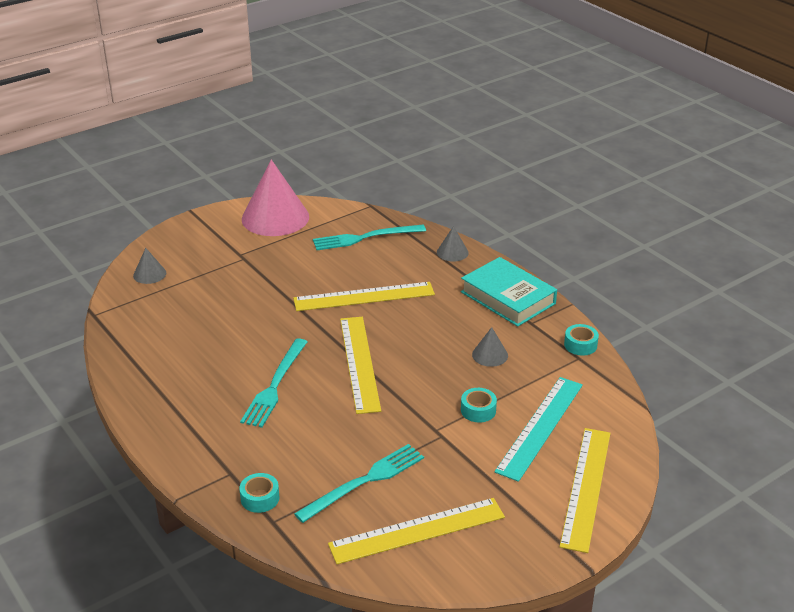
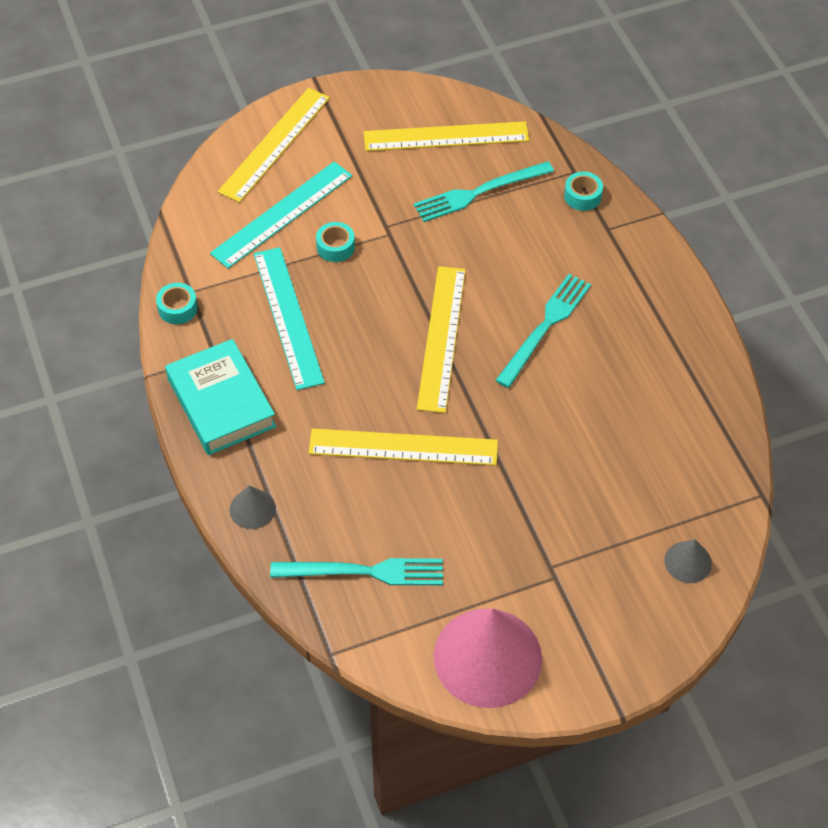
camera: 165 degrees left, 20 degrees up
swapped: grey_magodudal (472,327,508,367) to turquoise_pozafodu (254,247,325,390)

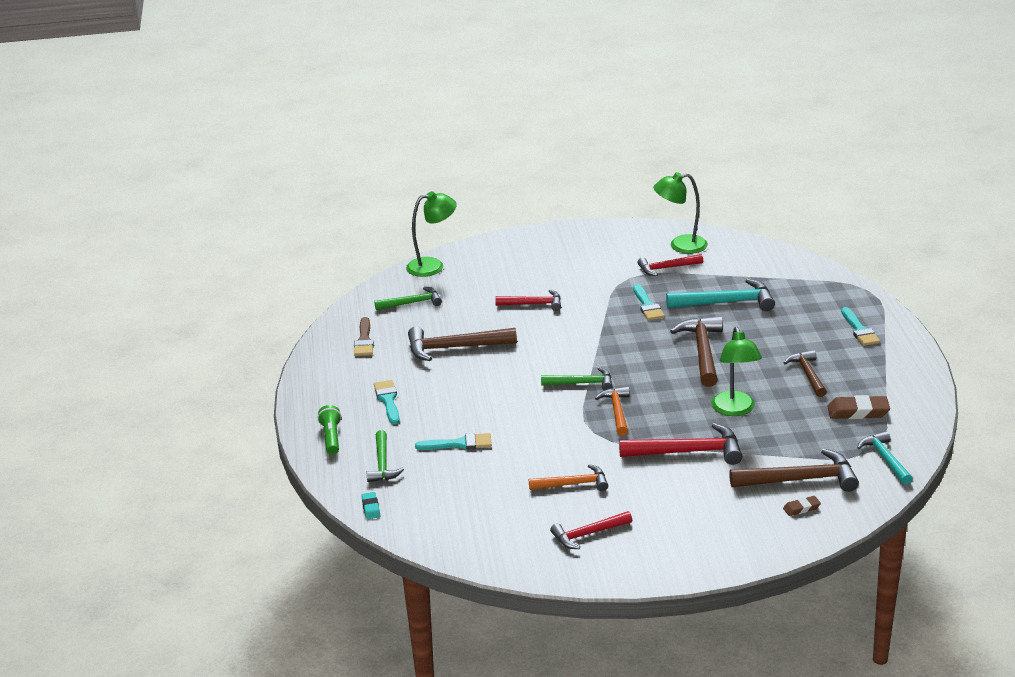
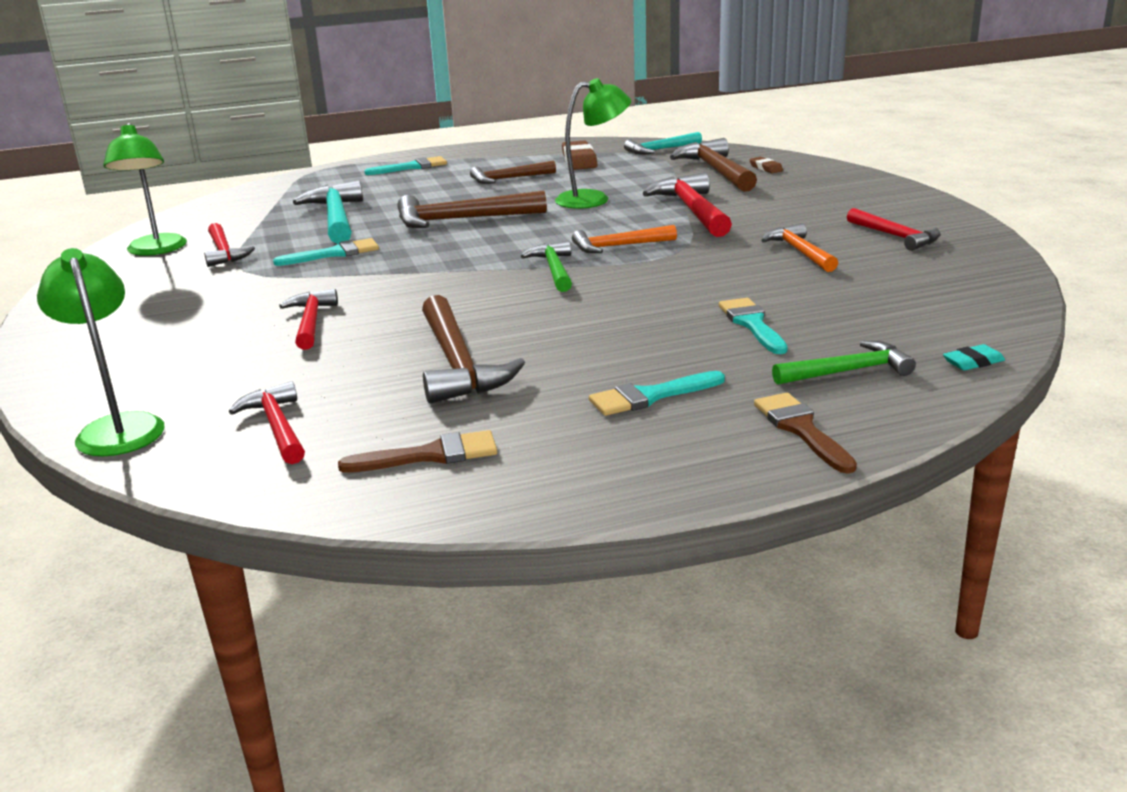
camera: 100 degrees left, 5 degrees down
swapped: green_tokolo (317,405,341,455) to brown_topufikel (754,393,857,474)
repainted: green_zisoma (374,287,442,310) to red_zisoma (229,381,305,464)

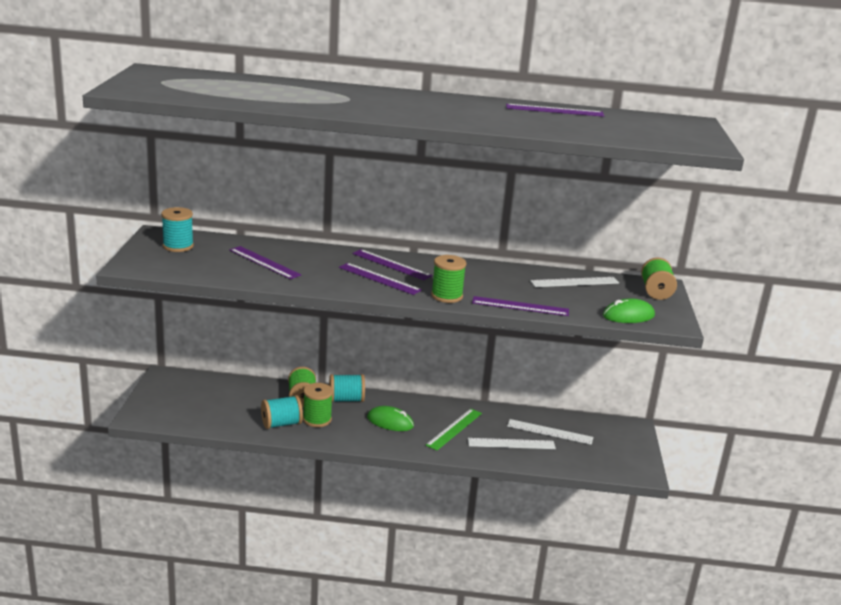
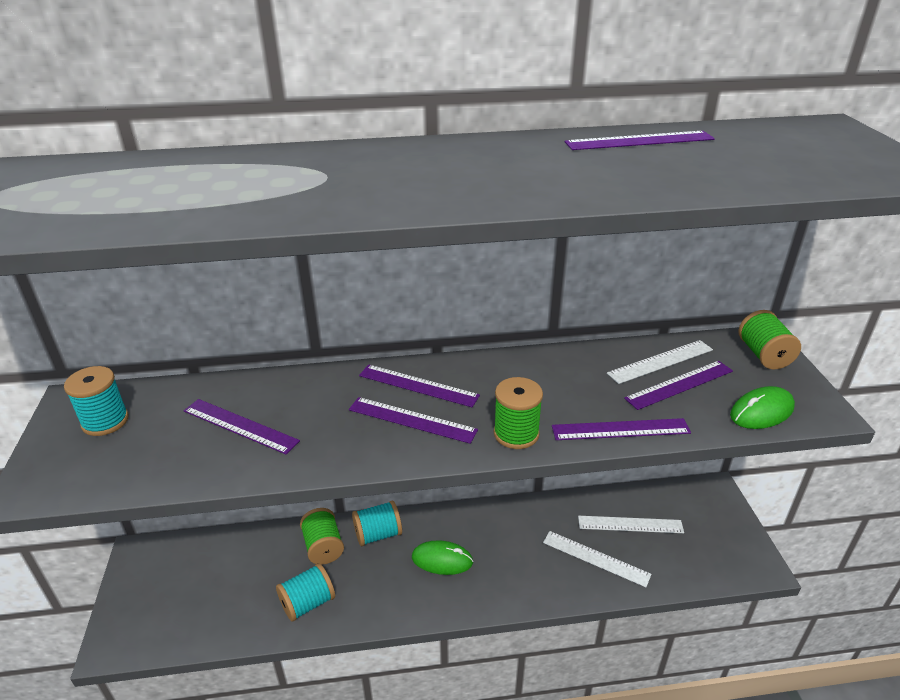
camera: 10 degrees left, 10 degrees up
gone: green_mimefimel (303,383,333,427); green_pozafodu (426,409,482,450)
new: purple_pozafodu (624,361,733,410)
rotated: white_pozafodu (468,438,556,449) = (543,531,651,587) 45 degrees clockwise

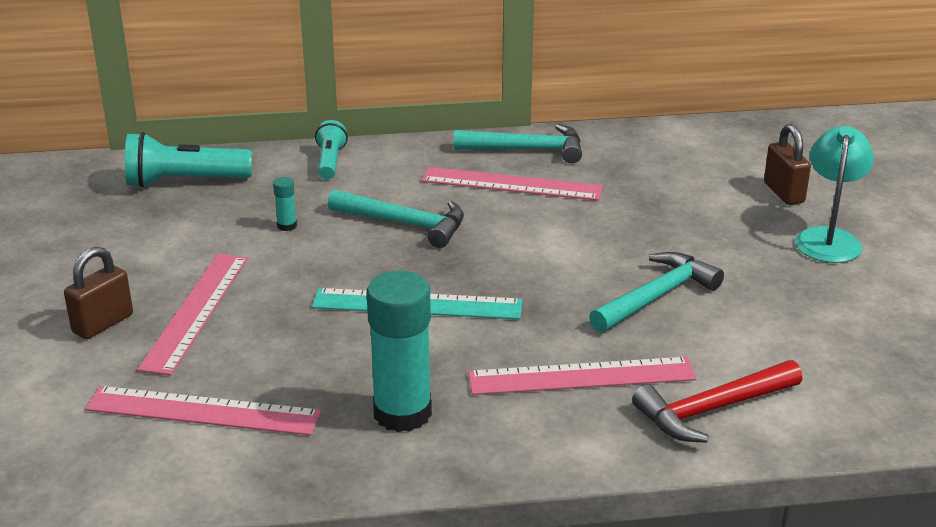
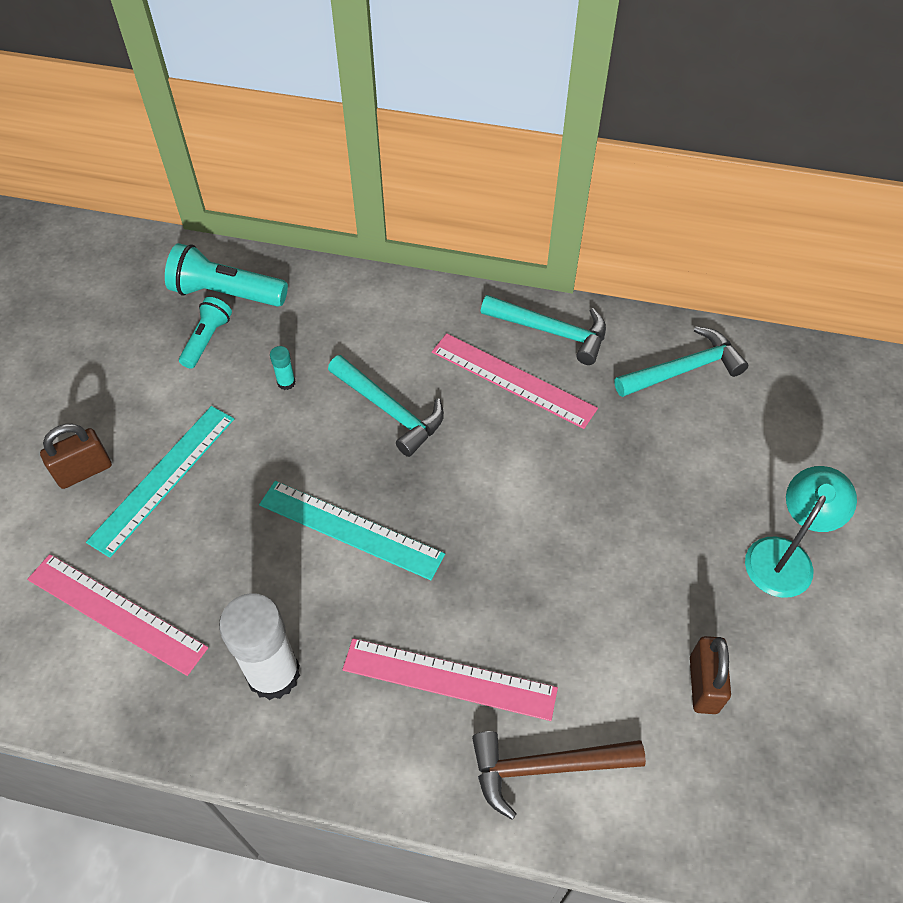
camera: 20 degrees right, 25 degrees up
shifted: turquoise_tokolo (315,120,348,180) to (179,297,232,369); turquoise_zisoma (589,252,724,333) to (615,326,748,397); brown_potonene (764,124,811,205) to (690,636,731,714)
repainted: pink_pozafodu (137,254,248,375) to turquoise_pozafodu (86,406,234,558); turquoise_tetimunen (367,271,432,432) to white_tetimunen (219,593,300,700); red_zisoma (632,360,802,443) to brown_zisoma (472,731,646,820)

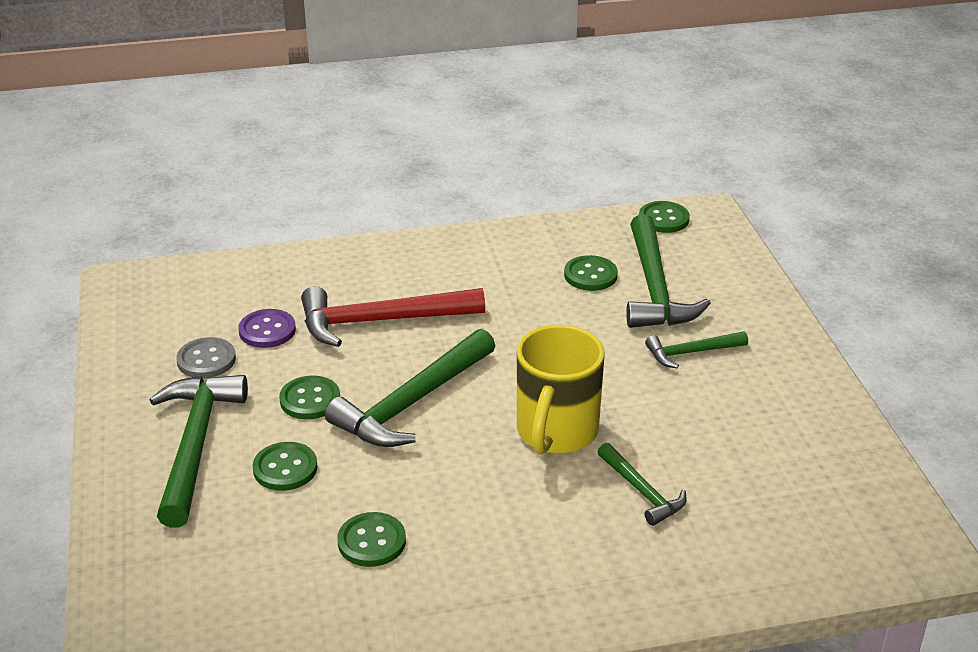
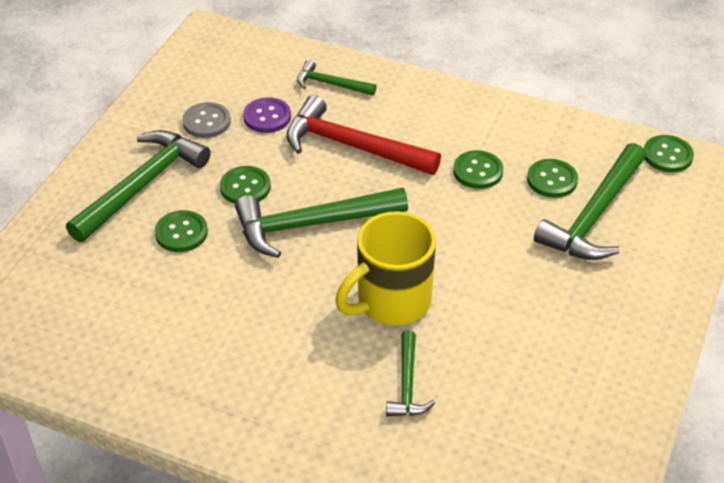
camera: 35 degrees right, 10 degrees up
shifted: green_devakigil (338,512,406,567) to (453,150,503,189); green_zisoma (645,331,748,368) to (297,60,377,96)

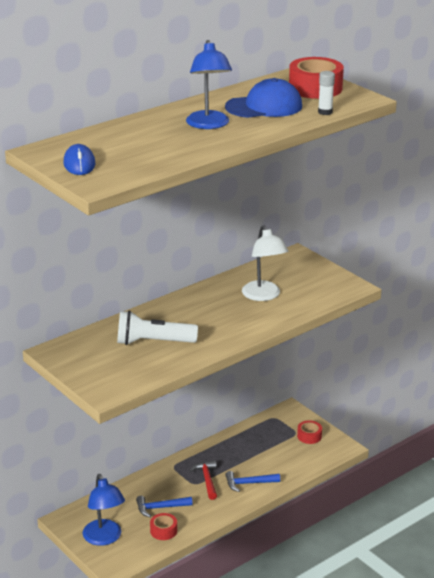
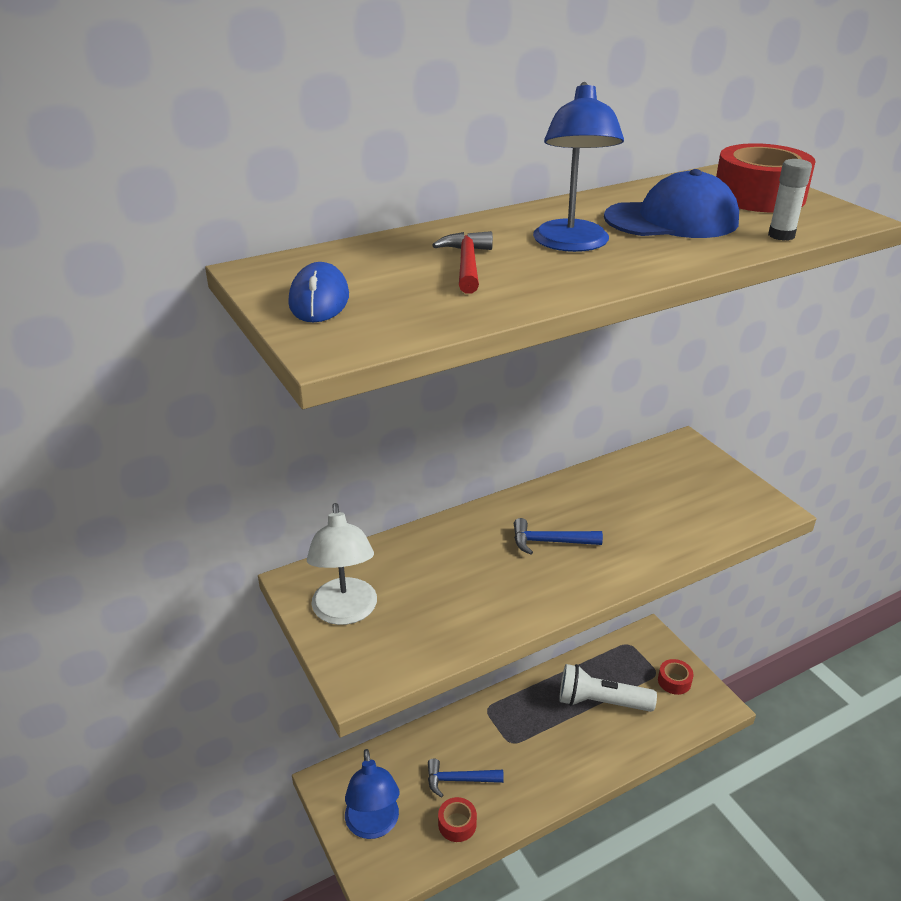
camera: 10 degrees right, 5 degrees up
shifted: white_tokolo (117,310,198,345) to (559,664,657,712); red_zisoma (190,460,217,500) to (433,231,493,294); blue_zisoma (225,471,280,492) to (514,518,603,555); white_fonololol (242,225,289,301) to (306,503,377,625)

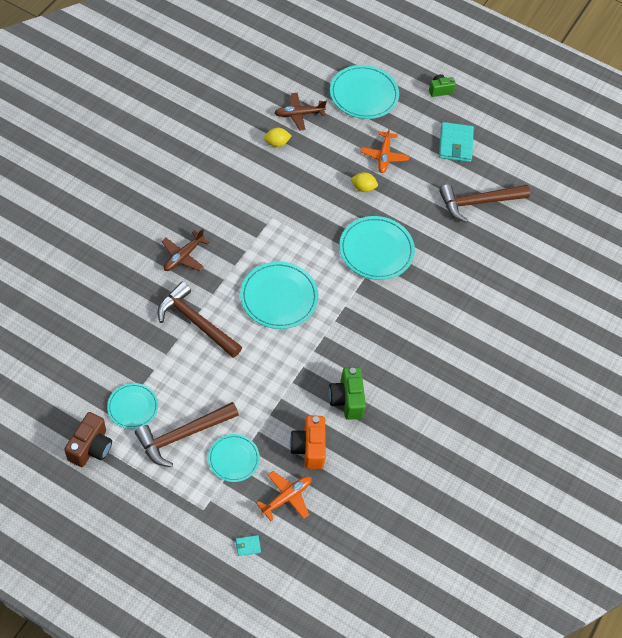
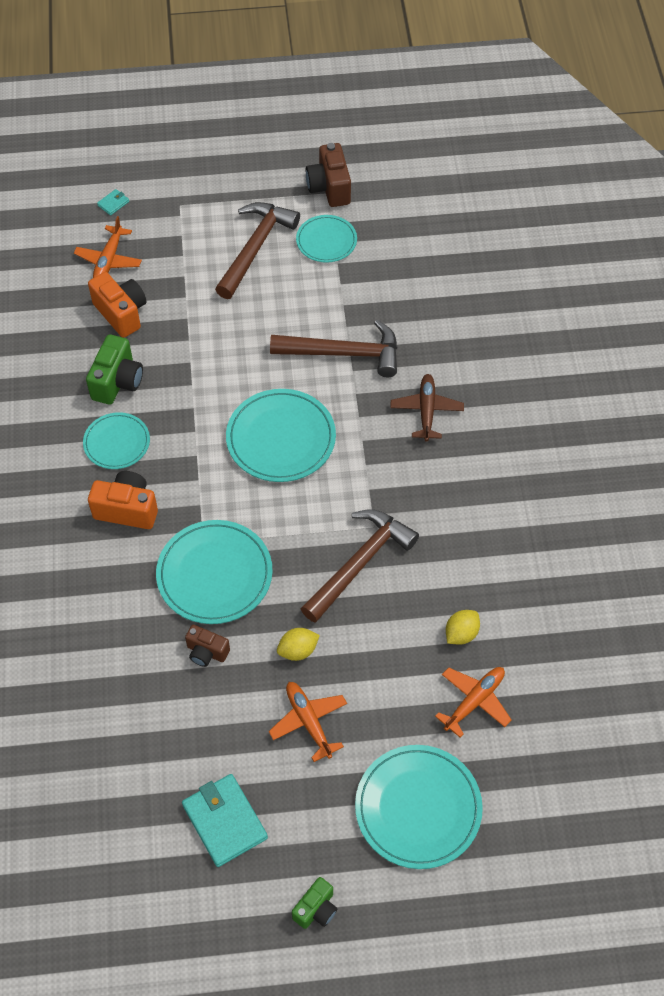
camera: 150 degrees right, 0 degrees up
new: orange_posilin (88,471,158,529); brown_posilin (185,625,230,667)
shifted: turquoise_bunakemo (208,434,260,482) to (83,412,150,469); brown_zisoma (439,184,530,223) to (300,509,419,623)
repainted: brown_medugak (275,93,327,131) to orange_medugak (435,667,511,738)
rotated: green_posilin (328,367,366,420) = (86,334,143,405) 60 degrees clockwise

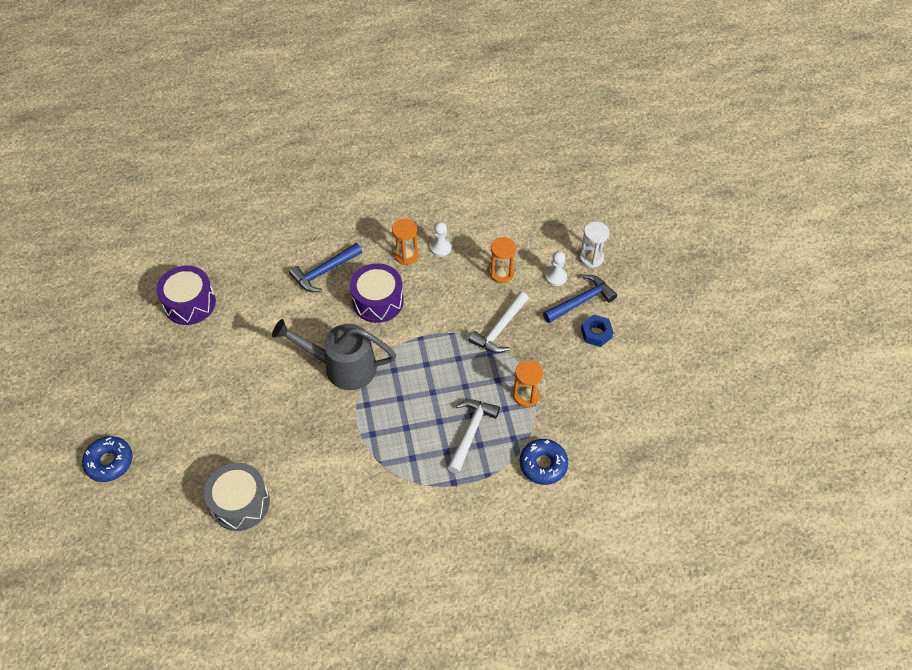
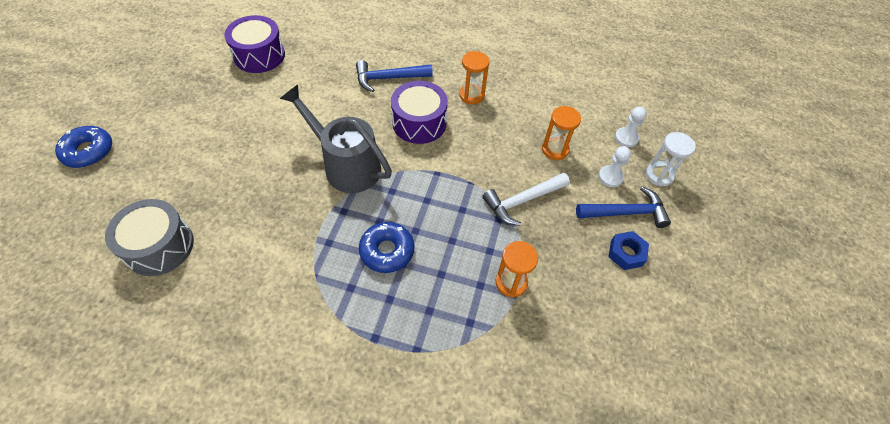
camera: 25 degrees right, 0 degrees up
gone: white_zisoma (447,400,500,474)
shifted: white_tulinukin (430,222,451,257) to (615,107,647,147); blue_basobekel (520,439,568,485) to (359,222,414,273)

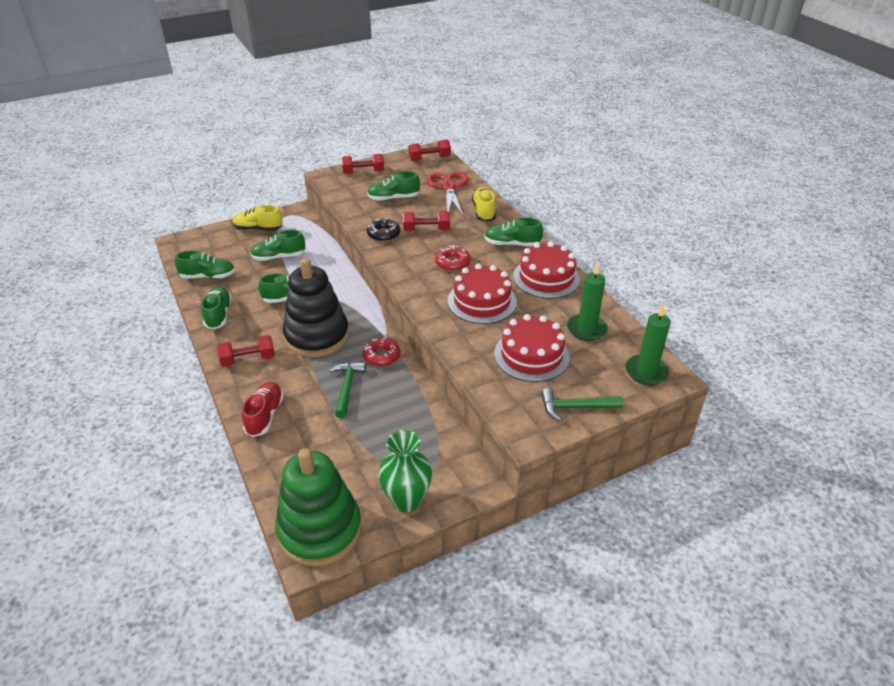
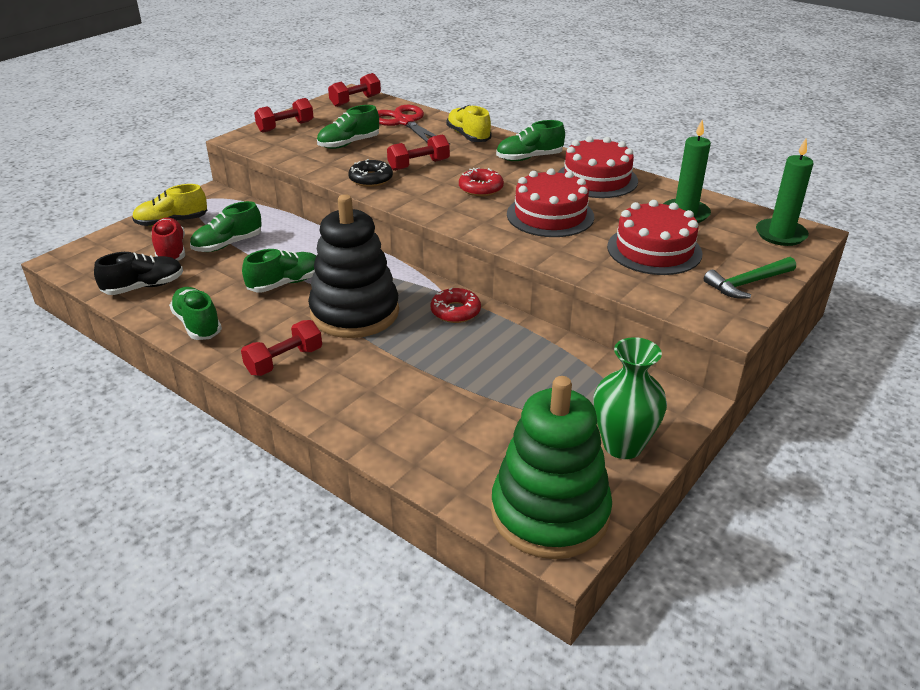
camera: 25 degrees left, 5 degrees down
gone: green_zisoma (330,362,366,418)
shifted: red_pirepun (242,382,284,437) to (152,217,185,261)
repainted: green_pirepun (175,250,235,279) to black_pirepun (94,252,183,295)

